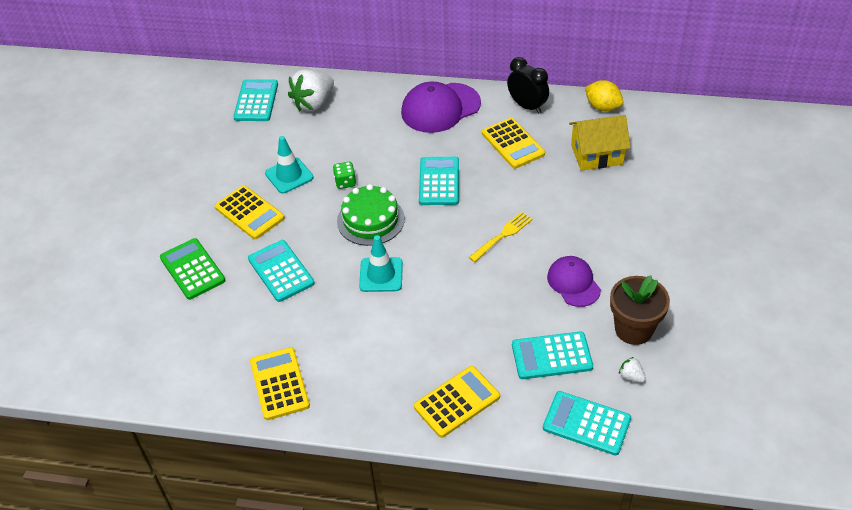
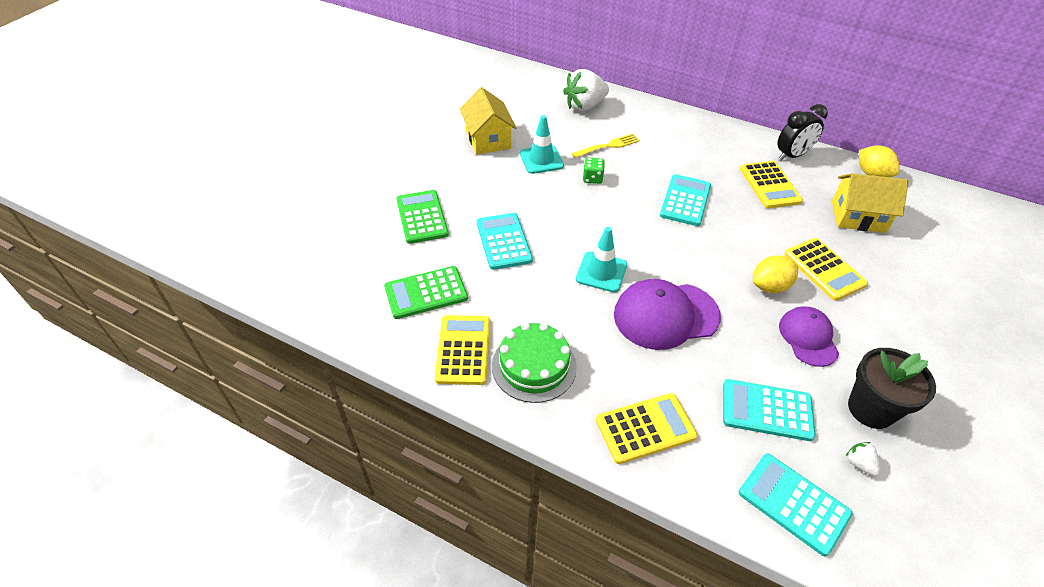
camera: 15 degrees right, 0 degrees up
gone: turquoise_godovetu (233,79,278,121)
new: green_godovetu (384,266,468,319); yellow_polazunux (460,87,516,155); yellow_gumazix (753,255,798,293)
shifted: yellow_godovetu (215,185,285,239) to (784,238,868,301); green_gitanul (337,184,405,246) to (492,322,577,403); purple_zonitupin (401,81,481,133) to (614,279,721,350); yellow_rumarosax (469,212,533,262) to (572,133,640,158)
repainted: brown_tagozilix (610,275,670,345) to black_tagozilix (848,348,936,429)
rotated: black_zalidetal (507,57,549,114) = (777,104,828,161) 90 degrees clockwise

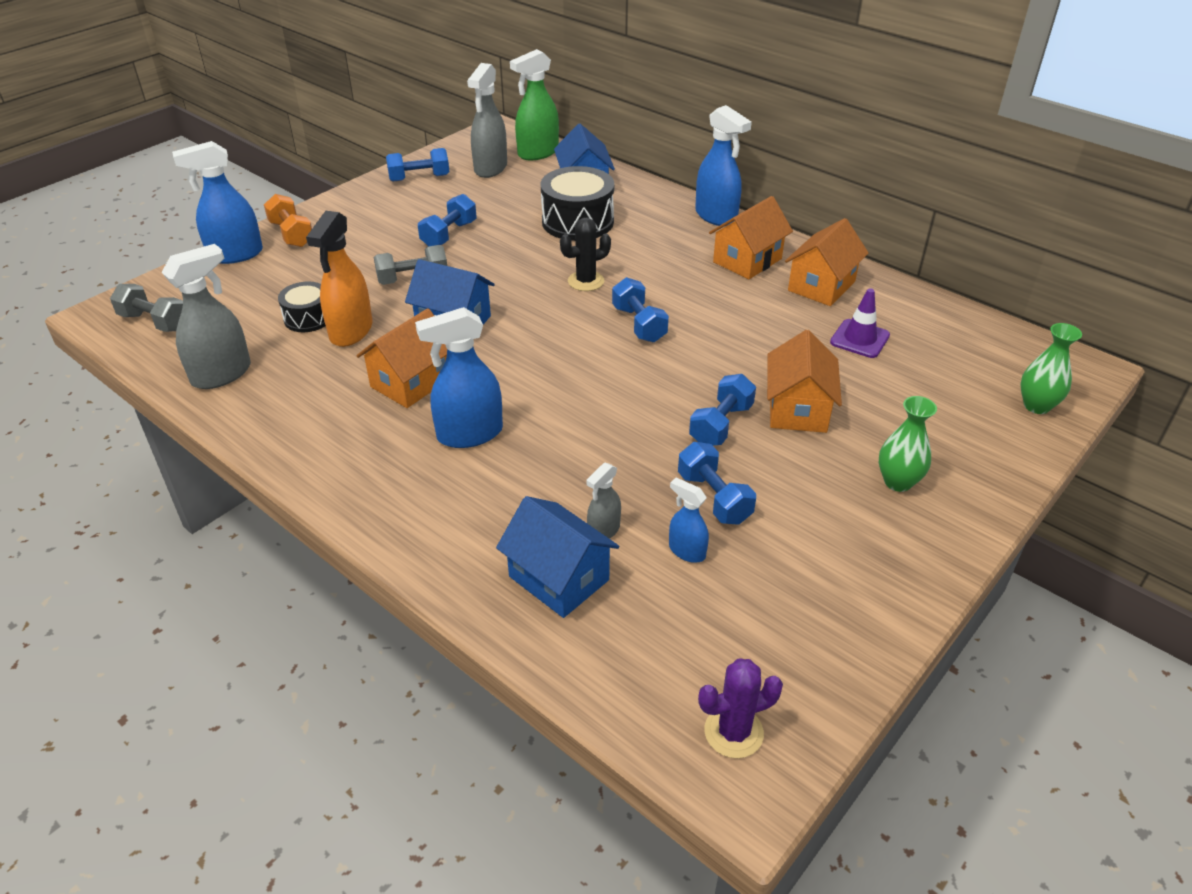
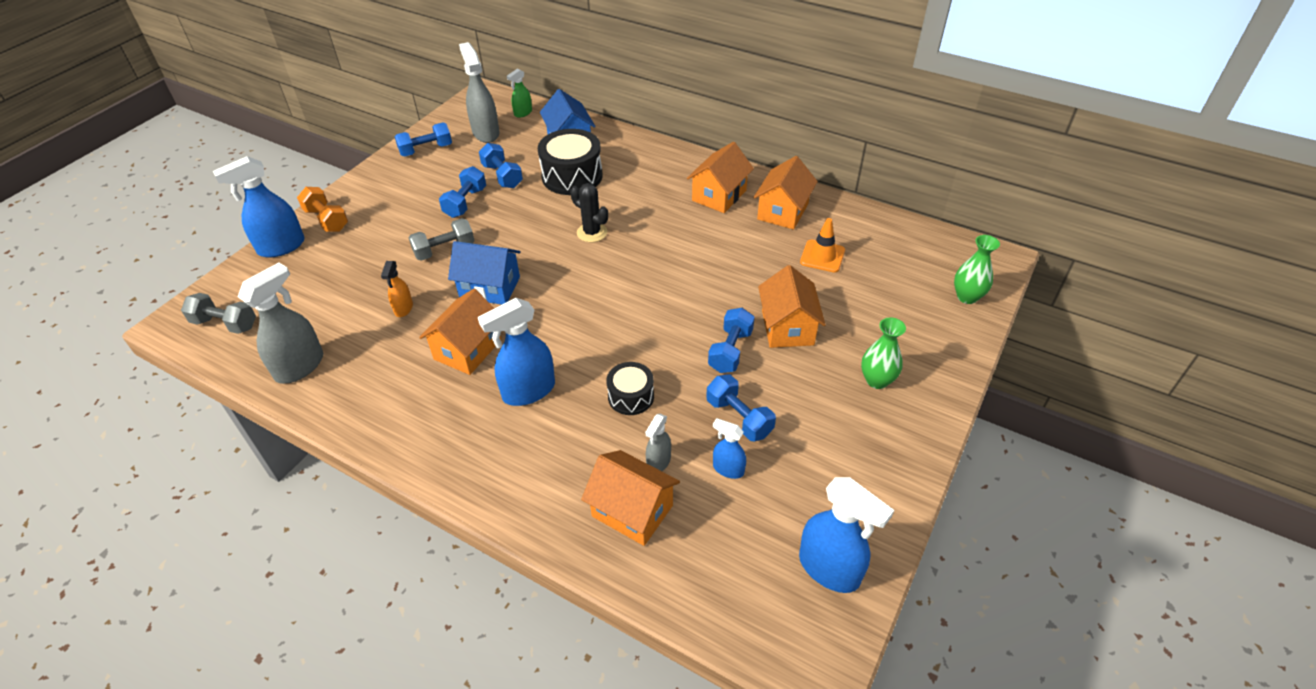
camera: 10 degrees left, 5 degrees up
gone: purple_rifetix (698,658,783,758)
shifted: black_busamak (278,282,326,332) to (606,362,654,415); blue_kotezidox (612,277,669,342) to (479,143,523,188); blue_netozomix (695,105,752,226) to (799,477,894,593)
repainted: blue_polazunux (496,496,619,618) to orange_polazunux (581,450,680,546); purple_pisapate (830,288,890,358) to orange_pisapate (800,218,845,272)
rotated: grey_netozomix (467,63,507,178) = (459,42,500,143) 150 degrees clockwise; black_rifetix (560,218,611,291) = (570,183,608,242) 75 degrees clockwise
scaled: orange_netozomix (306,211,373,347) = (381,261,413,317) x0.54; green_netozomix (510,49,559,161) = (507,68,532,118) x0.54

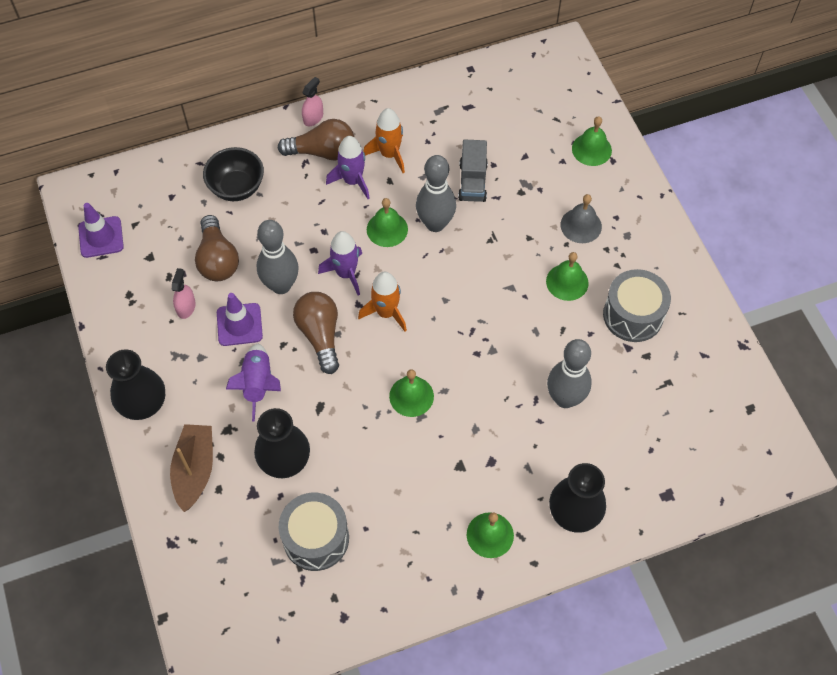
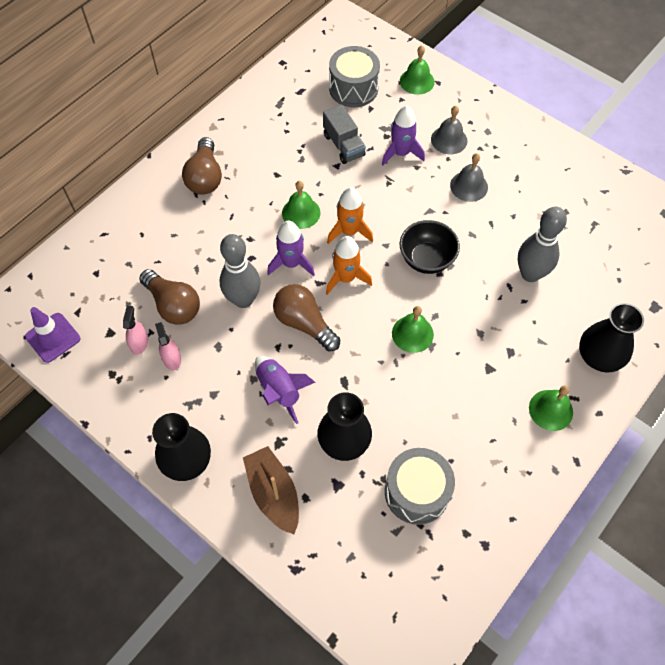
camera: 30 degrees left, 0 degrees up
gone: purple_pisapate (217,293,263,346); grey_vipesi (416,155,456,232)
shifted: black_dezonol (203,147,264,201) to (400,220,460,274); pink_netozomix (302,77,323,126) to (123,306,148,355); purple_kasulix (326,136,370,199) to (382,106,425,166); orange_kasulix (363,108,405,173) to (327,187,373,244); grey_busamak (603,269,671,342) to (329,46,380,107)
repainted: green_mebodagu (546,252,589,301) to grey_mebodagu (450,153,488,202)
rotated: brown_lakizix (278,119,354,160) = (182,137,222,195) 120 degrees clockwise

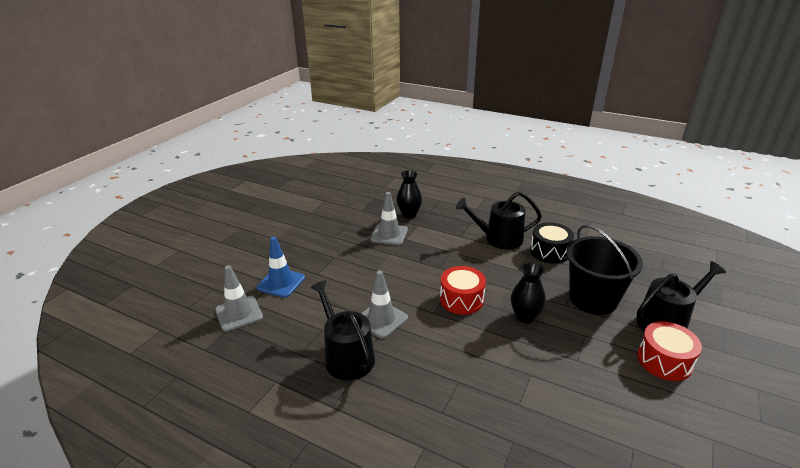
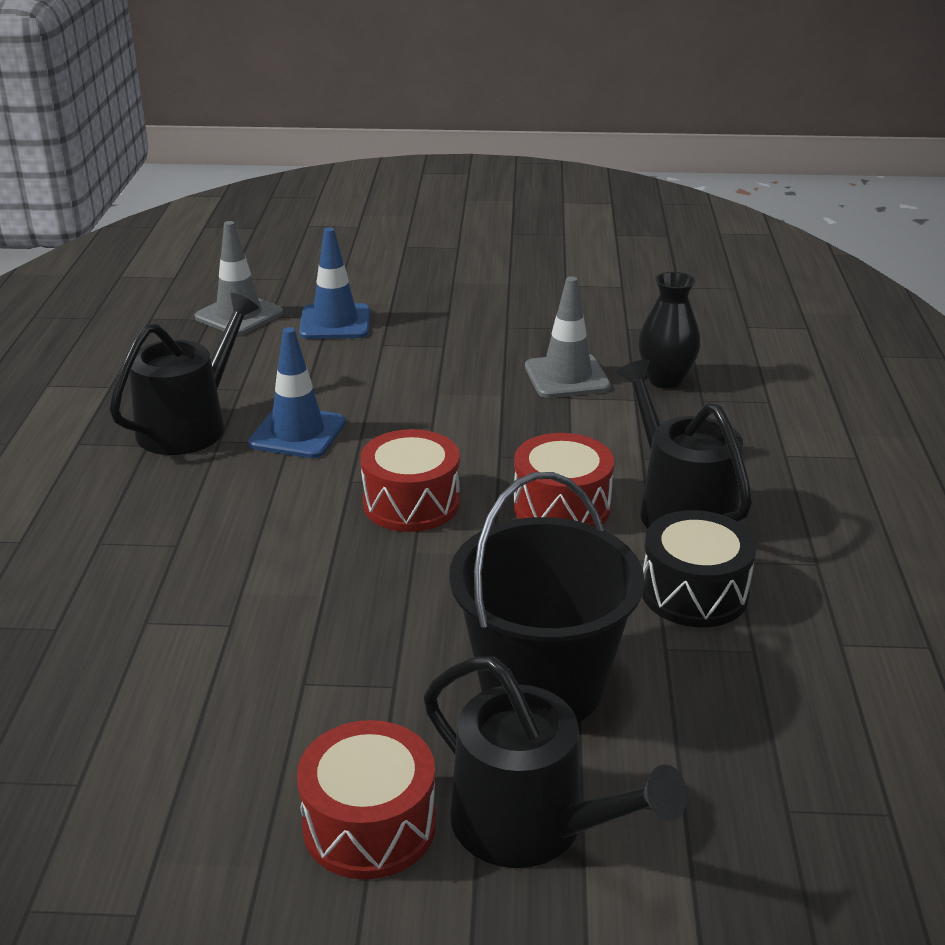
camera: 65 degrees right, 0 degrees up
gone: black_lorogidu (511,263,546,324)
new: red_busamak (513,433,614,527)
repainted: grey_pisapate (361,271,408,338) to blue_pisapate (248,327,346,458)

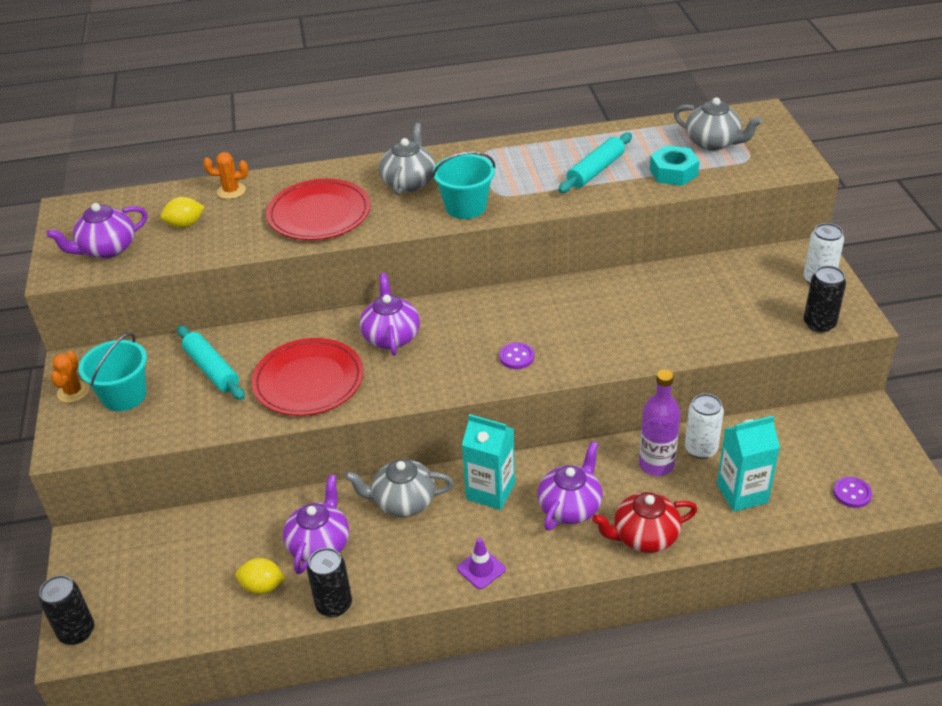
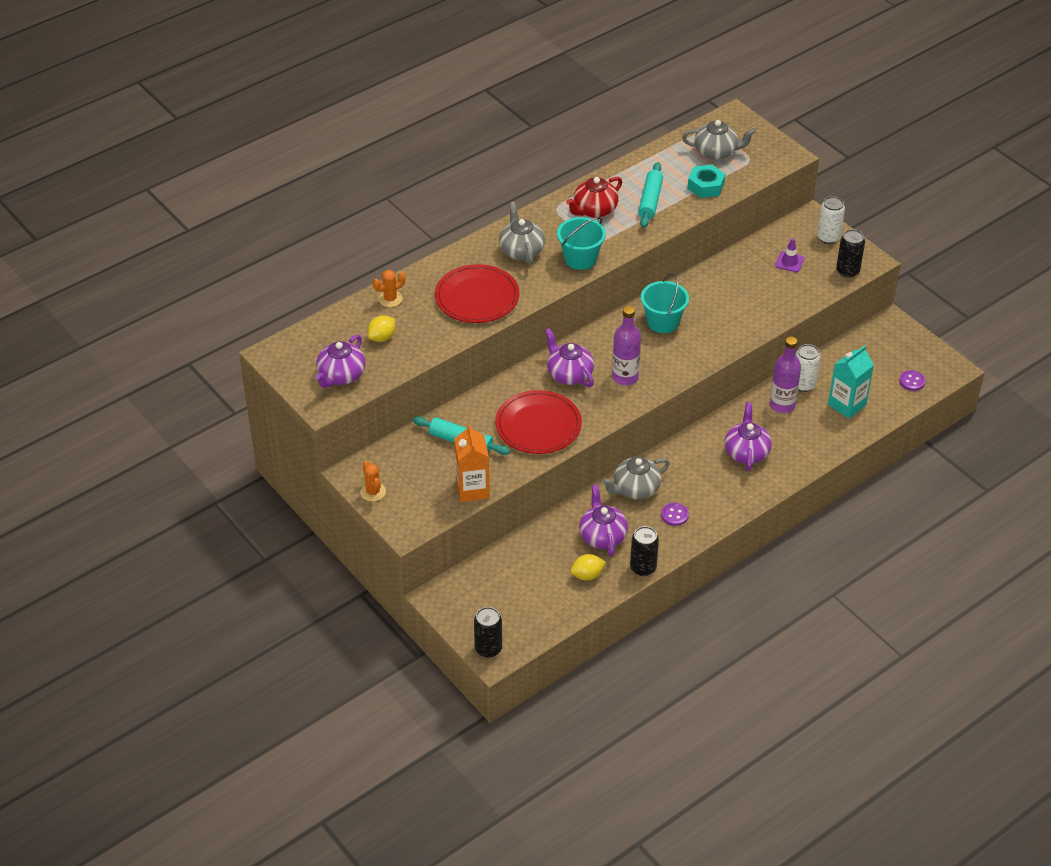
camera: 30 degrees left, 5 degrees up
gone: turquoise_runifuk (462,414,515,510)
new: orange_runifuk (454,424,490,502); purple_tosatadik (612,306,641,385)
shifted: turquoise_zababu (79,333,147,411) to (641,273,689,333); purple_pisapate (457,538,506,589) to (775,238,804,272); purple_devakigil (499,342,534,369) to (661,503,689,526); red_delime (592,492,698,553) to (566,177,622,218)

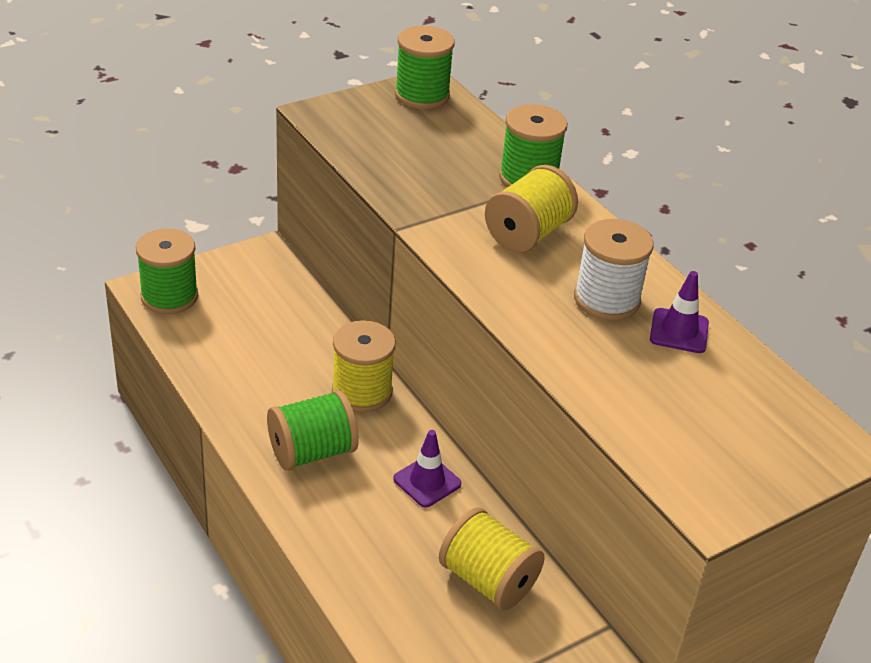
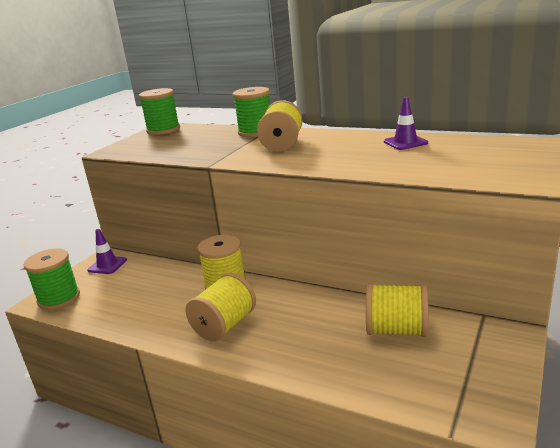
camera: 25 degrees left, 15 degrees down
gone: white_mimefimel (574,219,654,321)
shifted: purple_pisapate (393,430,461,507) to (87,229,127,274)
repainted: green_mimefimel (267,390,359,471) to yellow_mimefimel (186,273,256,341)

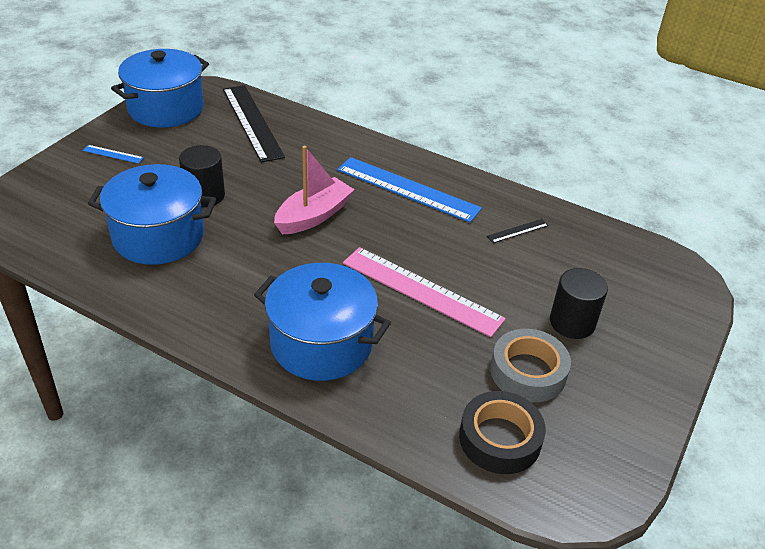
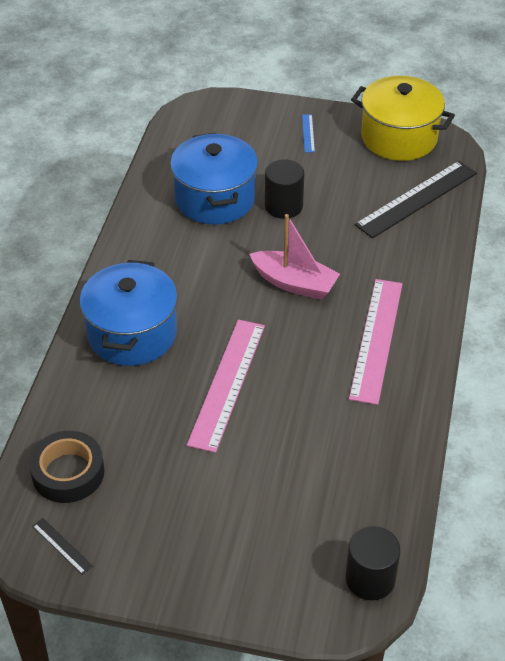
camera: 75 degrees right, 5 degrees up
gone: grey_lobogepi (490,329,571,402)
shifted: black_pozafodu (487,219,549,243) to (33,518,93,575); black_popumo (550,268,608,339) to (346,526,400,600)
repainted: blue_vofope (111,49,209,127) to yellow_vofope (351,76,455,161); blue_pozafodu (337,157,482,223) to pink_pozafodu (349,279,402,405)

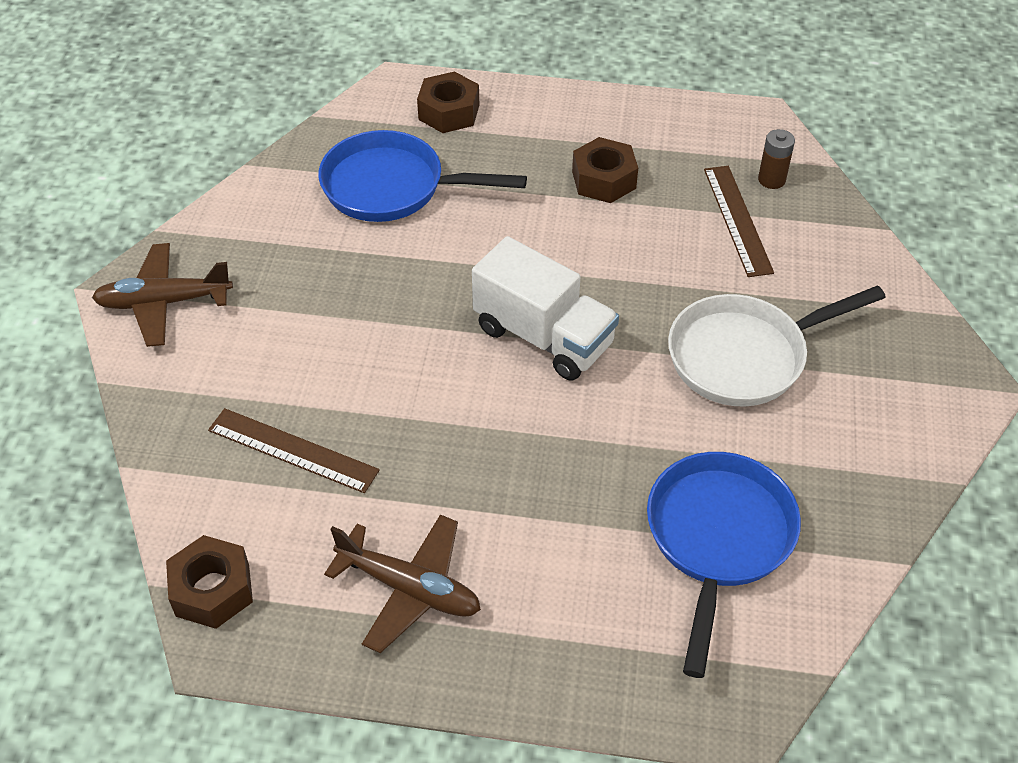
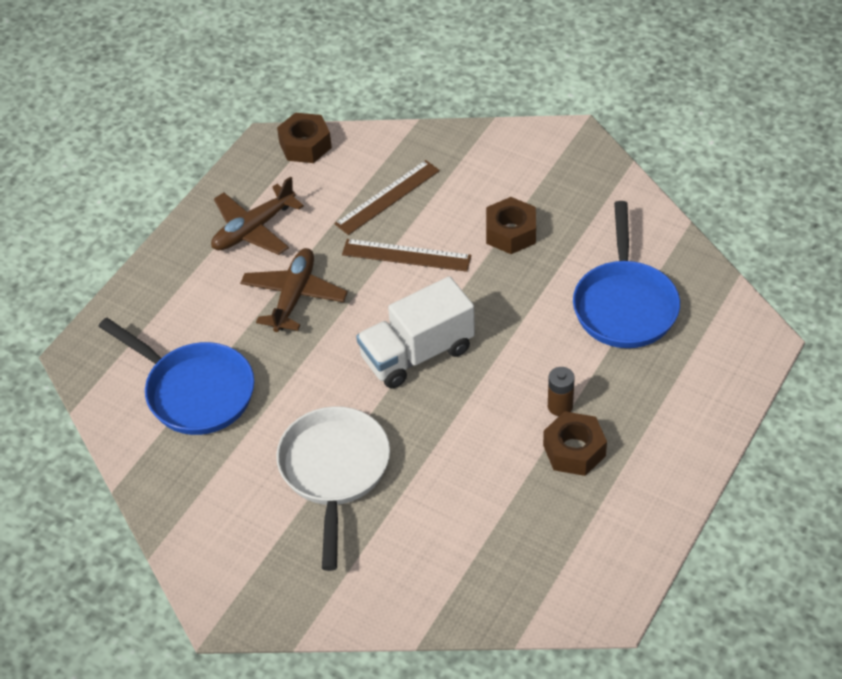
camera: 115 degrees right, 0 degrees up
shifted: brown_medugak (92,243,233,347) to (240,248,348,332); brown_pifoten (417,71,479,133) to (486,197,536,254); brown_pozafodu (704,166,774,277) to (342,239,471,272); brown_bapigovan (758,129,795,189) to (548,367,575,416)
rotated: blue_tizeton (319,130,527,222) = (573,201,680,348) 150 degrees clockwise

